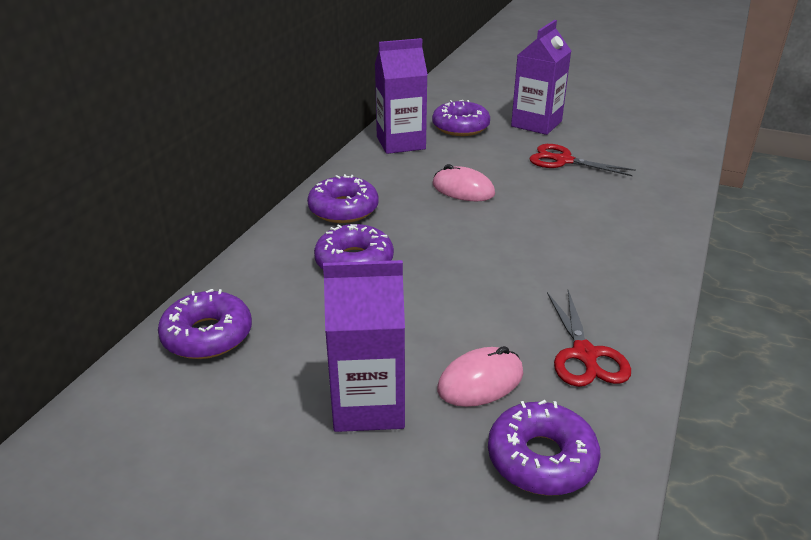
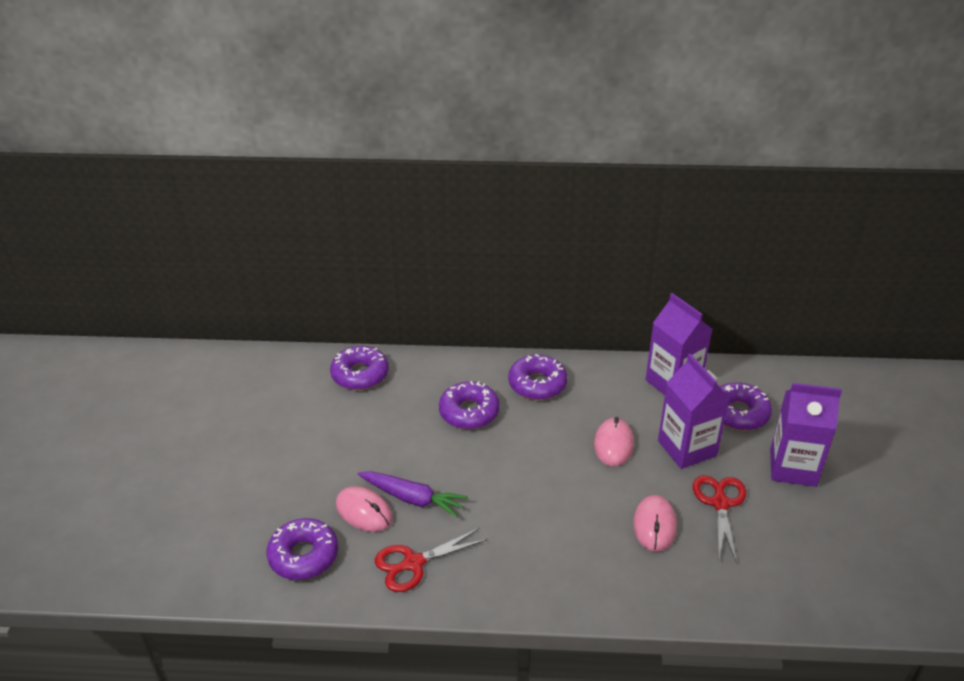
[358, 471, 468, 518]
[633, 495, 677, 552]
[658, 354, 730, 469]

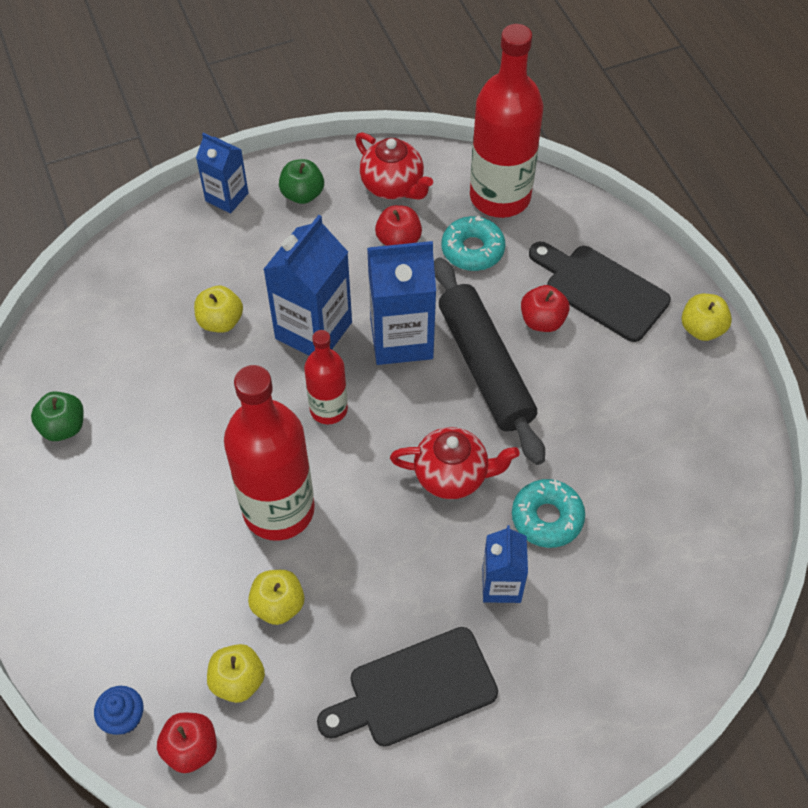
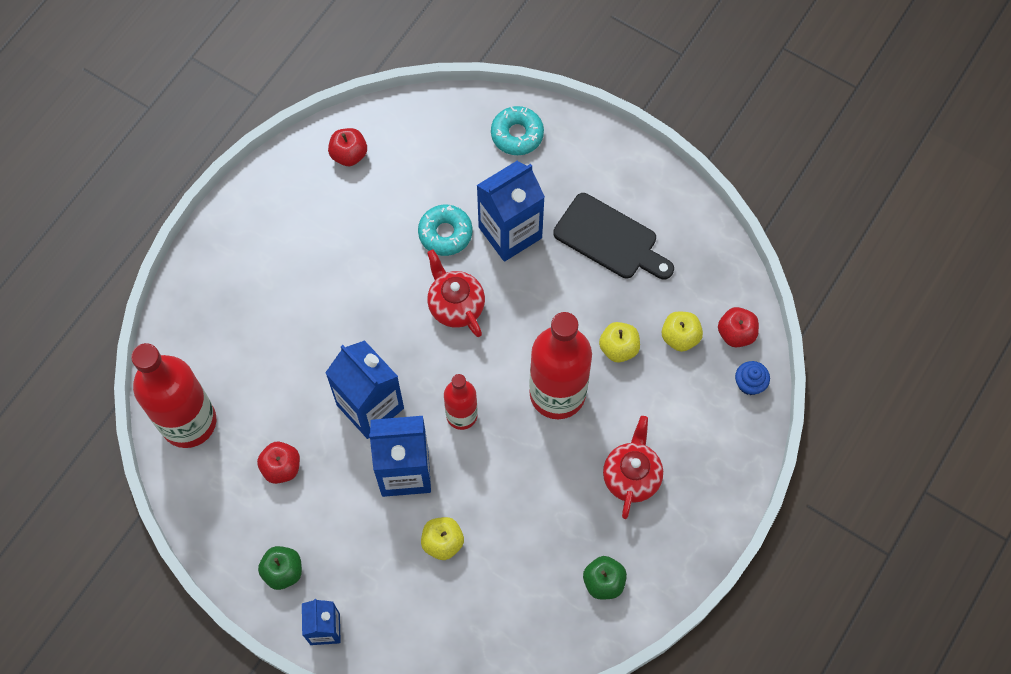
[328, 128, 367, 166]
[477, 161, 545, 262]
[491, 106, 544, 155]
[603, 416, 663, 519]
[434, 257, 545, 465] (first image)
[529, 242, 671, 342] (first image)
[681, 294, 732, 341] (first image)

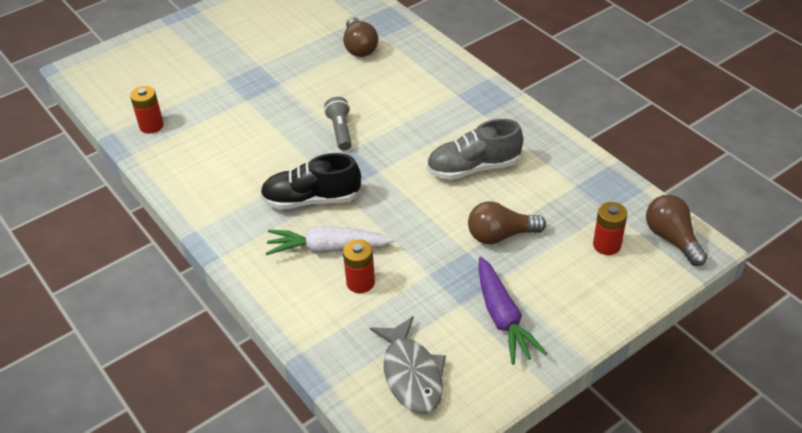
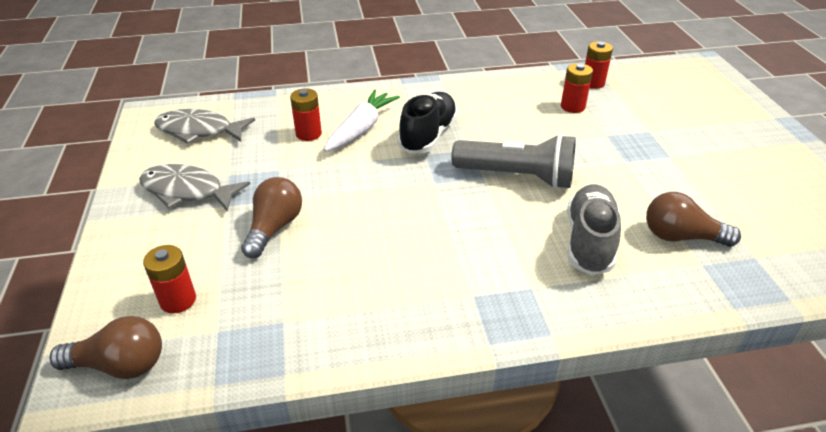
[139, 164, 250, 211]
[451, 134, 576, 189]
[561, 63, 593, 113]
[567, 184, 621, 275]

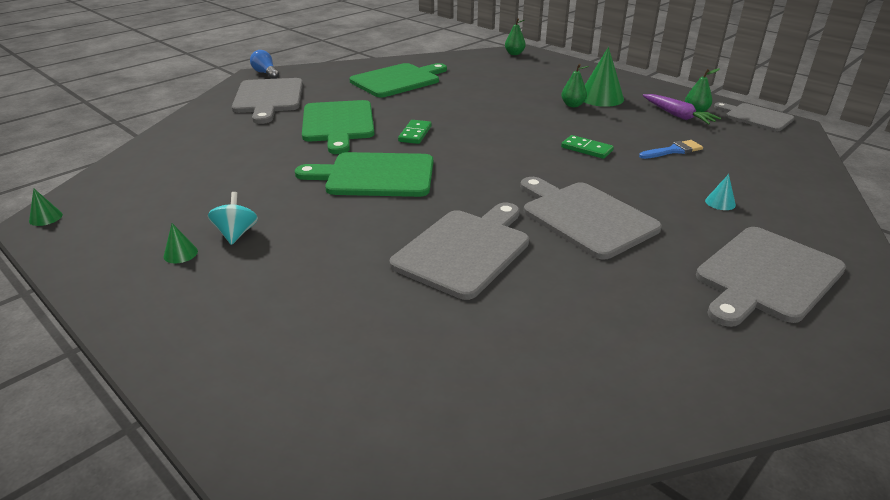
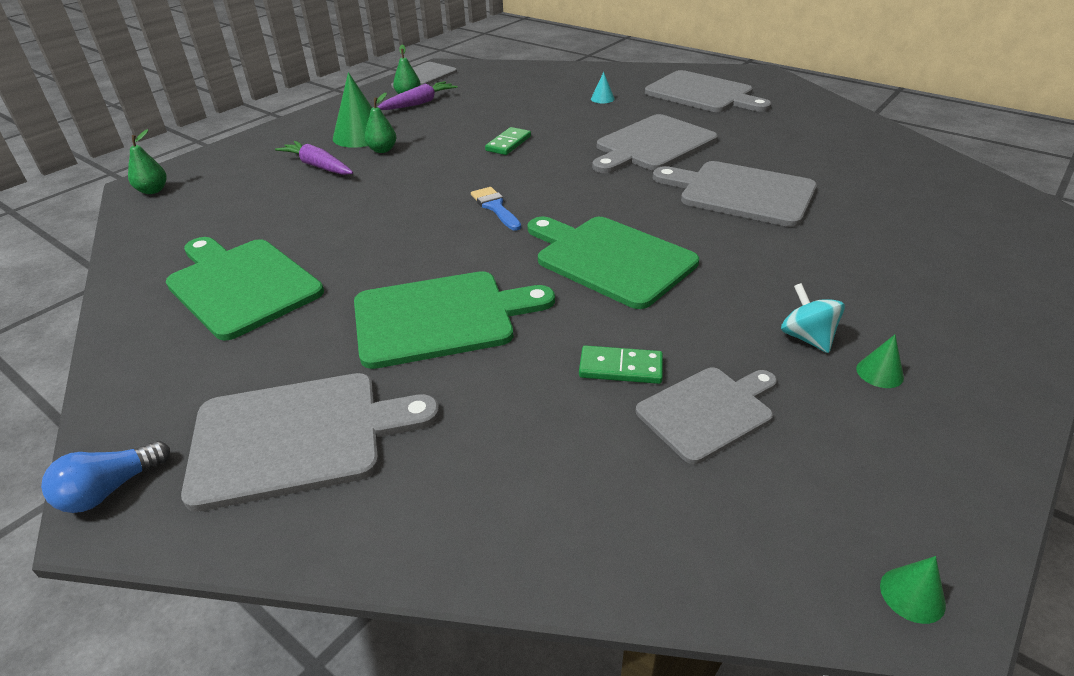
[275, 141, 353, 175]
[471, 187, 521, 231]
[528, 216, 699, 309]
[579, 345, 663, 384]
[636, 367, 777, 464]
[781, 283, 845, 353]

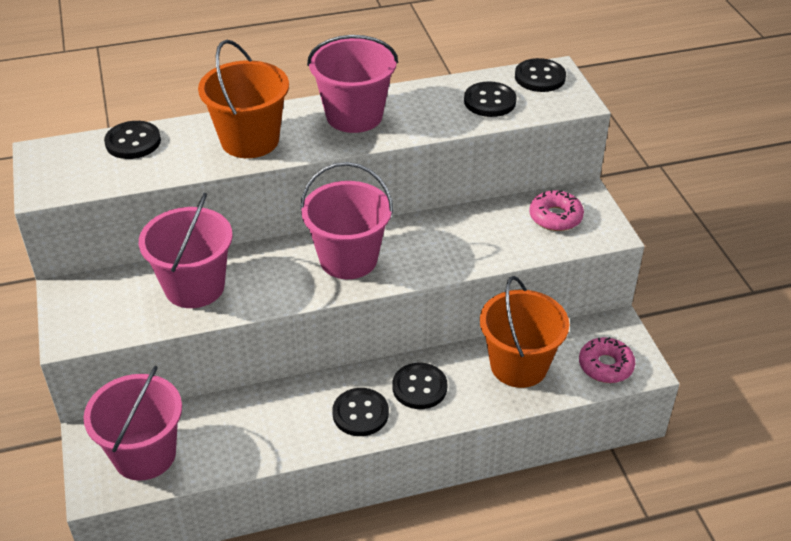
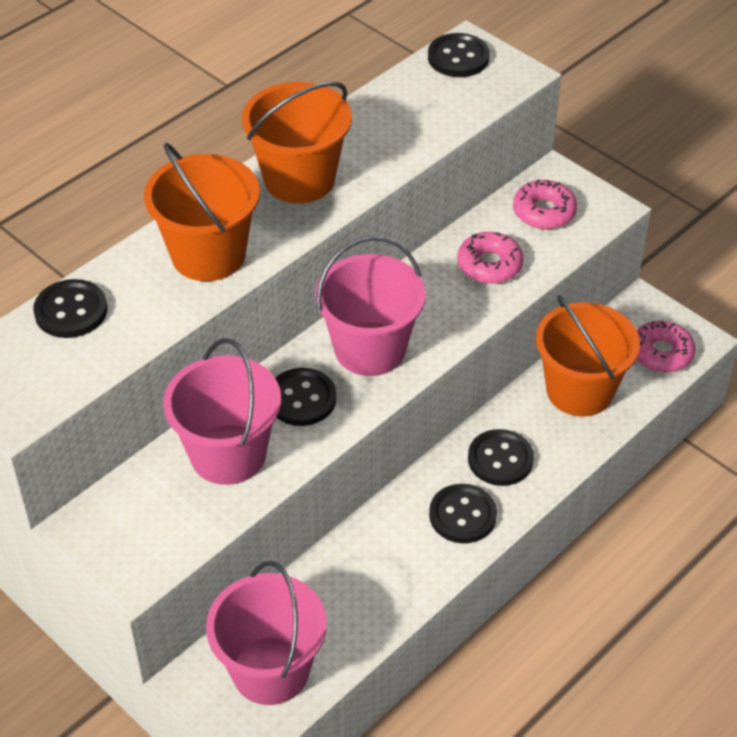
[242, 82, 352, 203]
[275, 368, 336, 426]
[457, 232, 523, 284]

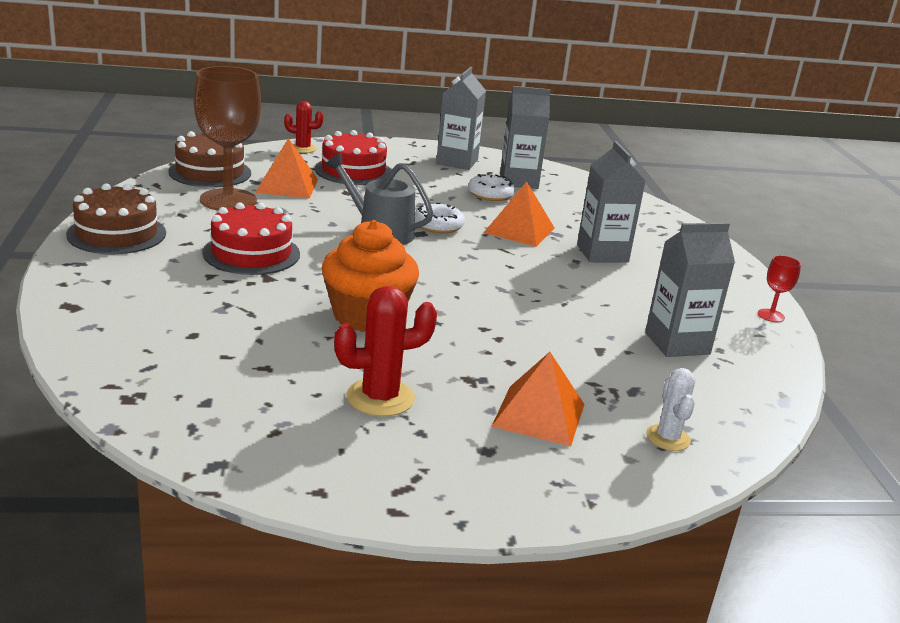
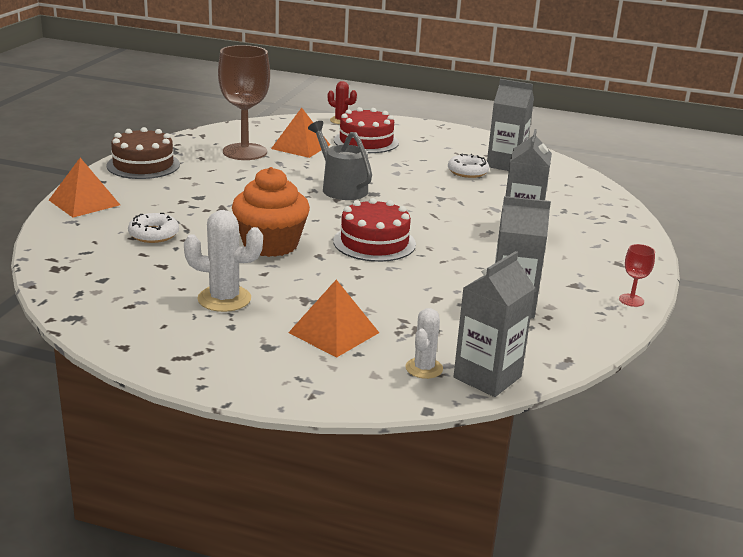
[49, 158, 120, 217]
[128, 213, 179, 243]
[184, 210, 263, 312]
[333, 198, 416, 262]
[454, 251, 535, 397]
[168, 131, 251, 188] (first image)

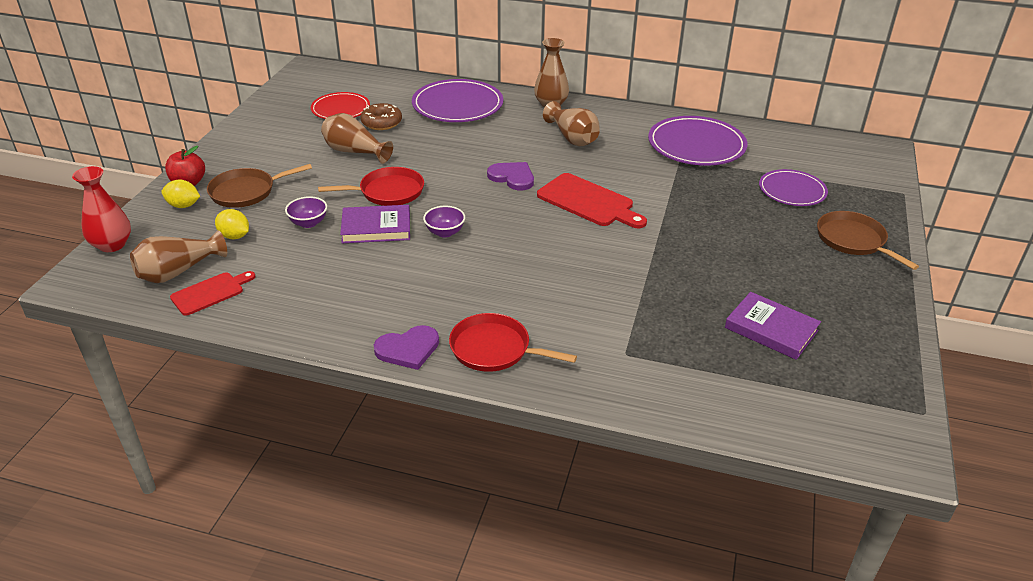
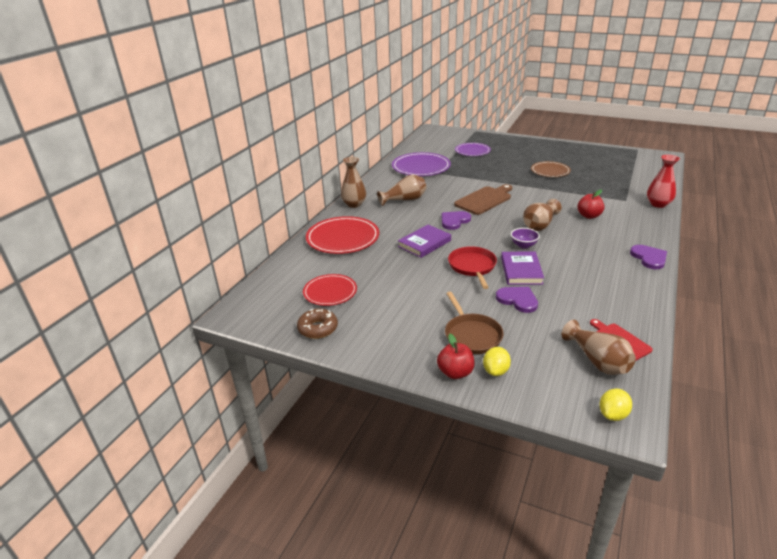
[297, 309, 338, 339]
[306, 216, 379, 254]
[398, 225, 451, 258]
[454, 184, 512, 215]
[496, 287, 538, 313]
[523, 199, 562, 231]
[531, 161, 571, 177]
[578, 190, 604, 219]
[599, 388, 632, 421]
[647, 155, 680, 208]
[449, 313, 577, 372] (first image)
[817, 211, 919, 270] (first image)

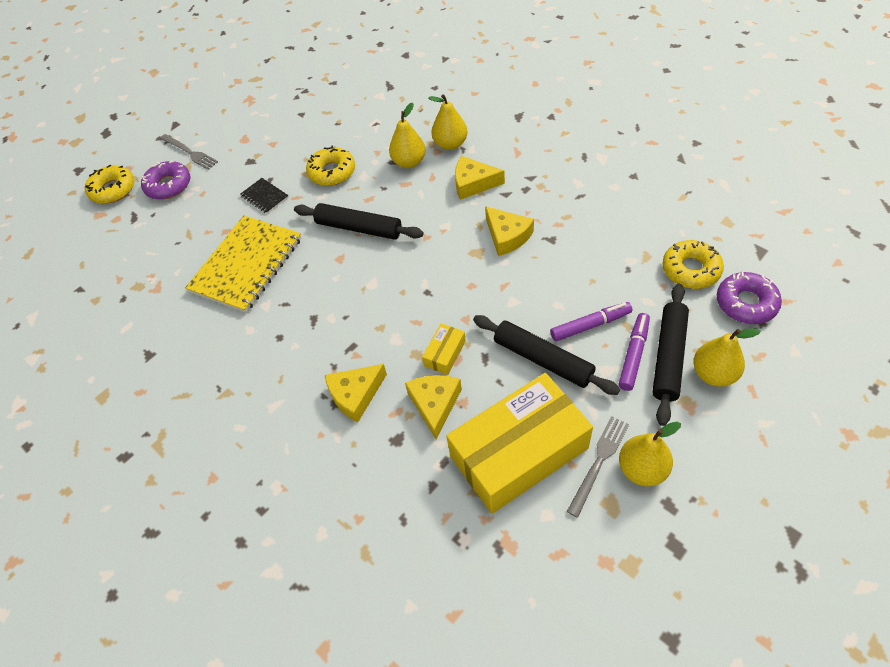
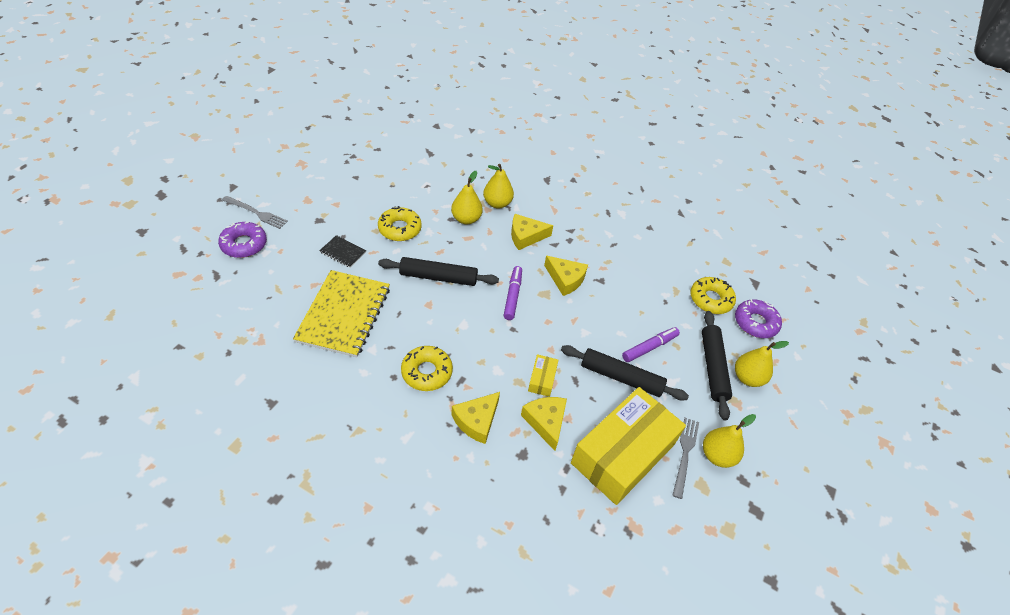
[401, 346, 453, 391]
[504, 266, 522, 320]

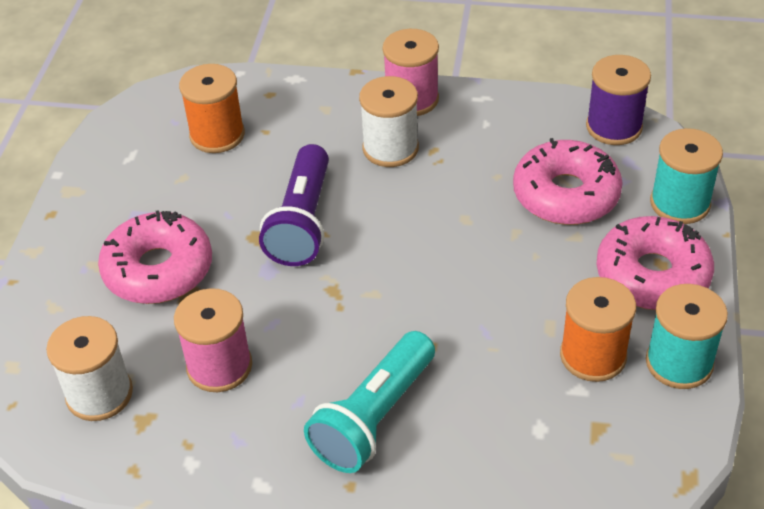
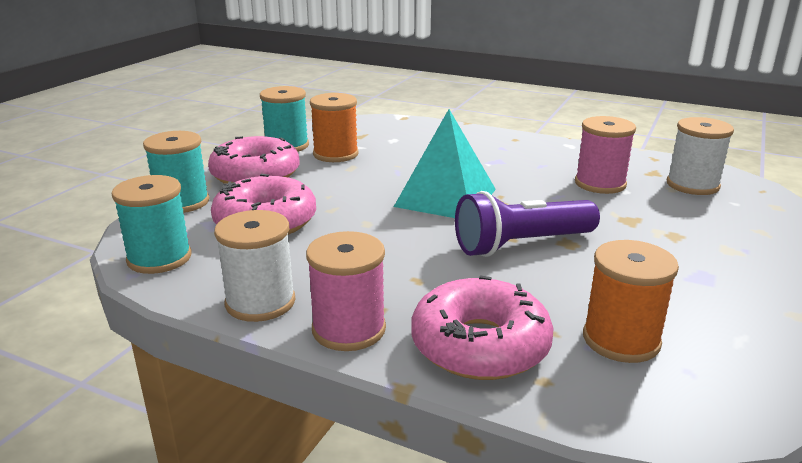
[112, 175, 192, 274]
[214, 210, 295, 322]
[394, 109, 496, 218]
[411, 275, 554, 380]
[455, 191, 600, 257]
[304, 331, 435, 473] (first image)

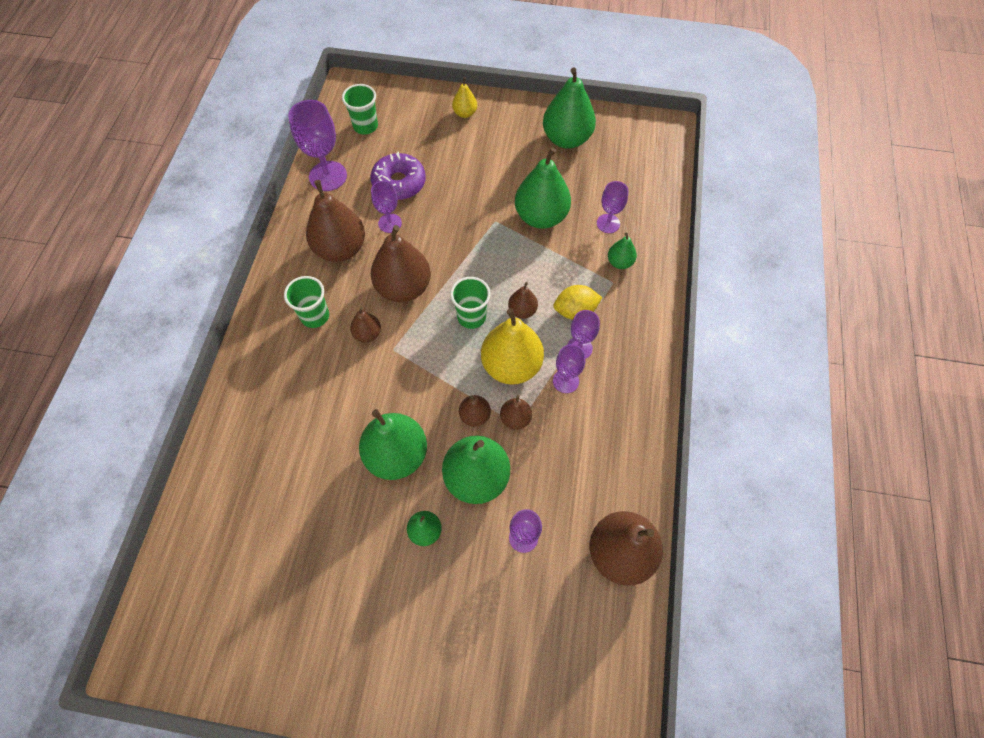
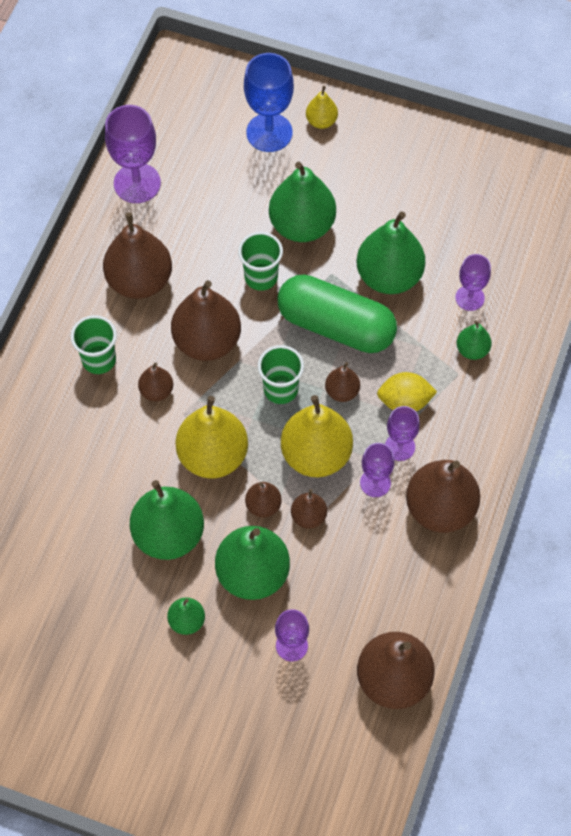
[175, 396, 248, 478]
[238, 232, 283, 291]
[244, 53, 294, 152]
[269, 162, 336, 242]
[277, 275, 397, 353]
[406, 460, 480, 533]
[370, 152, 426, 200] (first image)
[371, 181, 402, 233] (first image)

